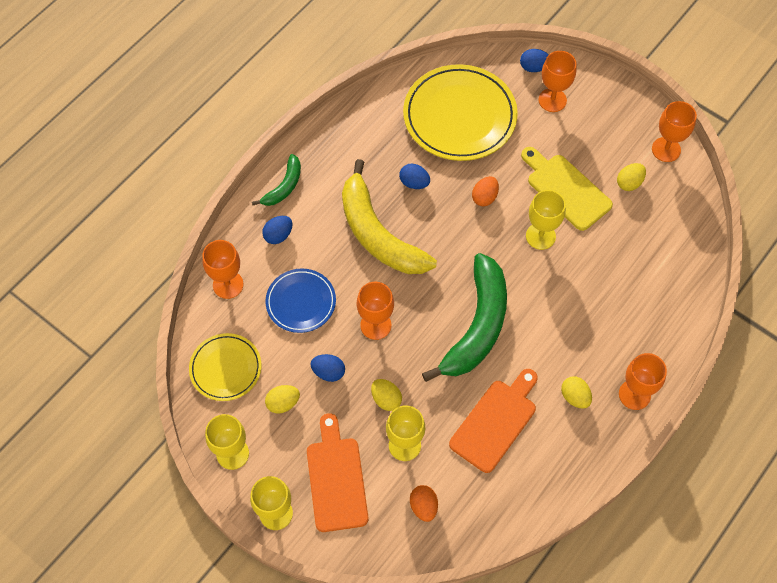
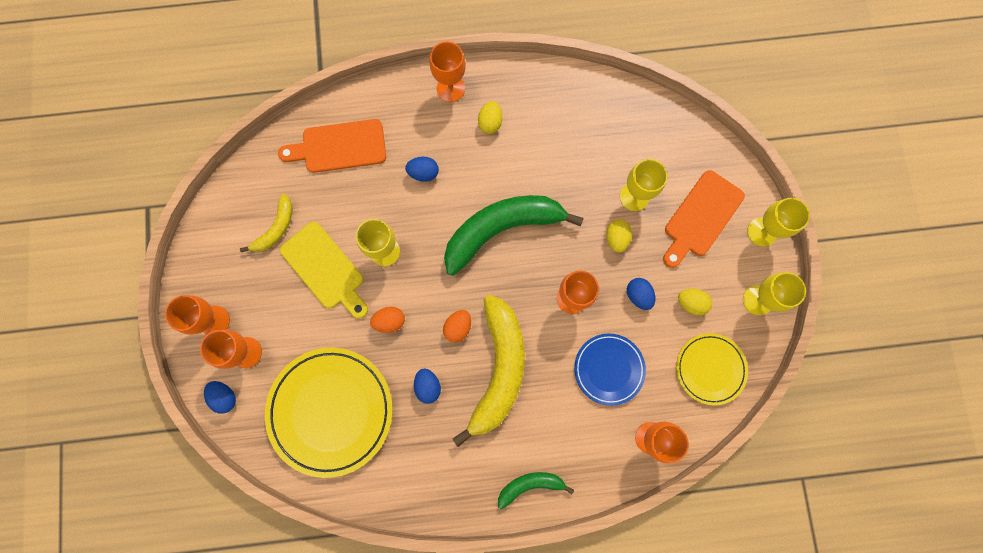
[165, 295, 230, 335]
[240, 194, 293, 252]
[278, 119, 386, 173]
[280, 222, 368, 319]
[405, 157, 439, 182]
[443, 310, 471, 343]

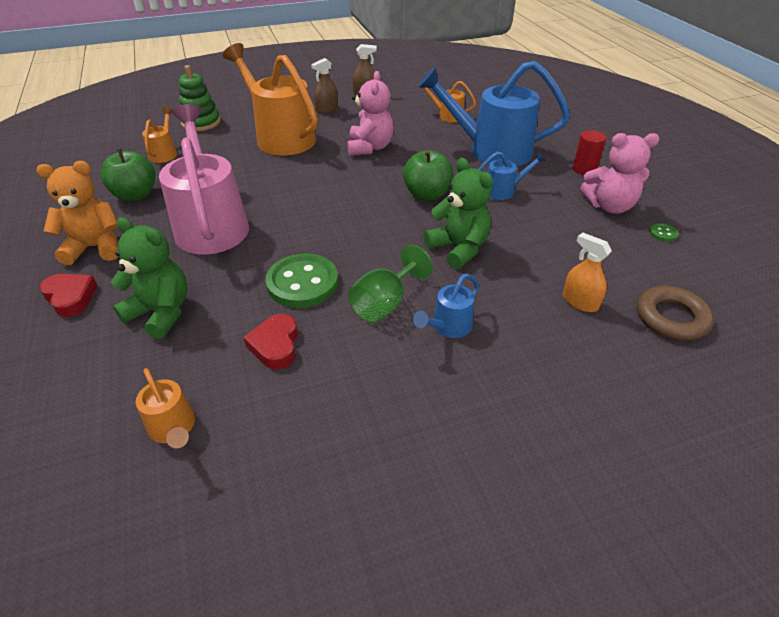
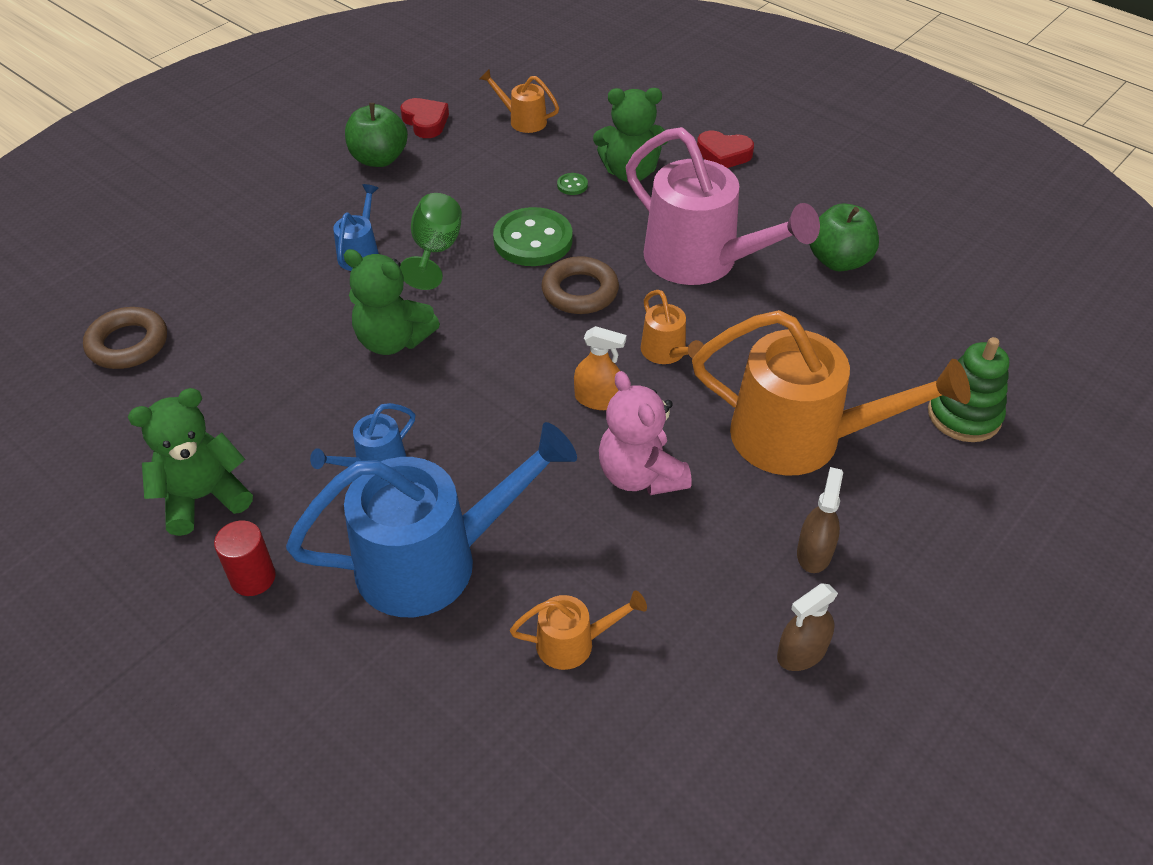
[128, 388, 253, 536]
[345, 103, 408, 167]
[400, 98, 449, 138]
[541, 256, 619, 314]
[557, 173, 588, 195]
[574, 326, 626, 410]
[641, 290, 704, 364]
[36, 161, 118, 265] (first image)

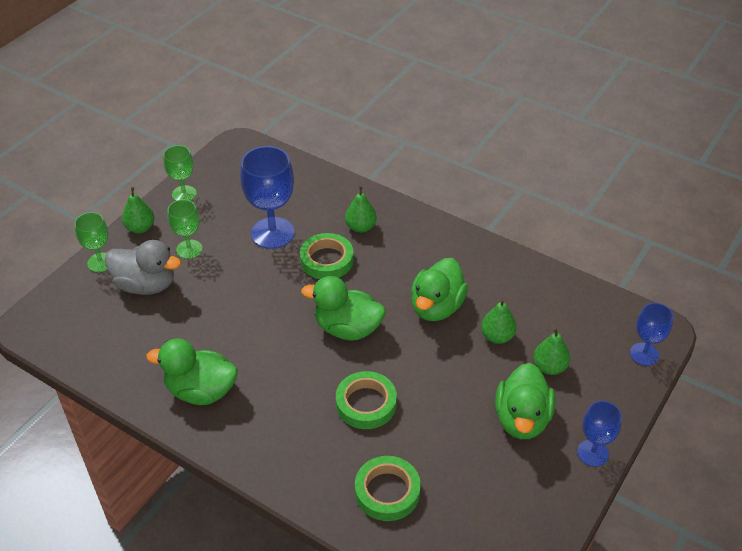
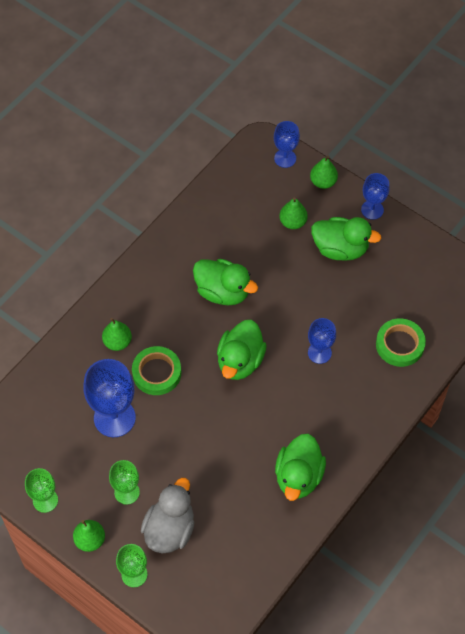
[308, 318, 336, 364]
[310, 155, 338, 189]

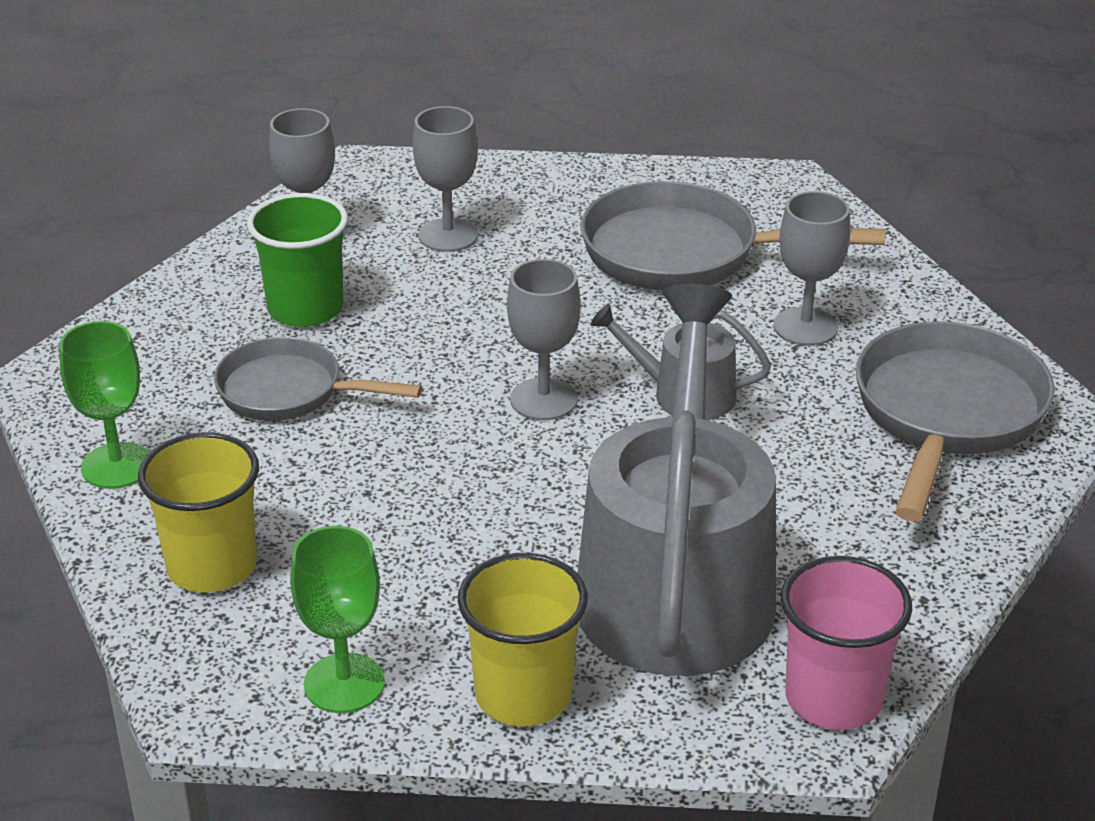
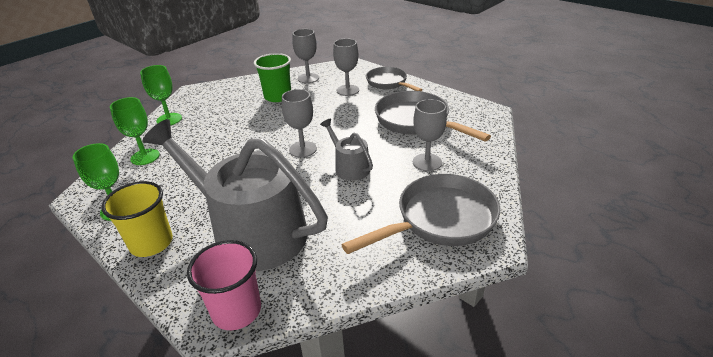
[110, 97, 160, 165]
[143, 119, 328, 271]
[366, 67, 422, 91]

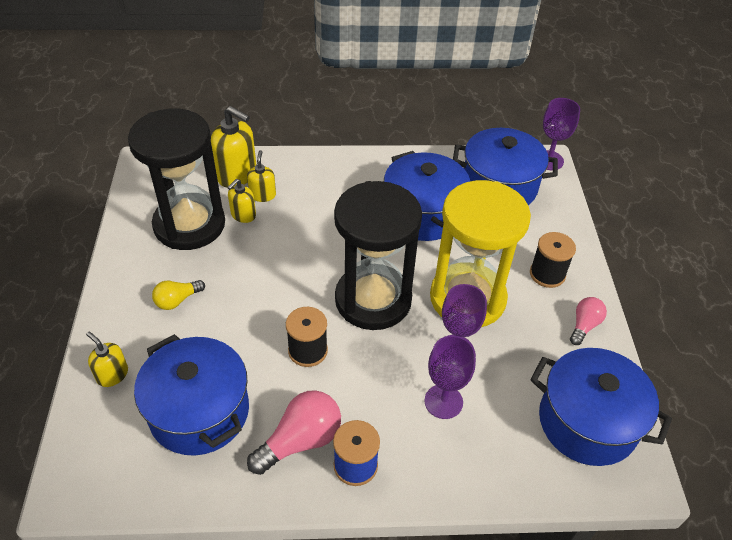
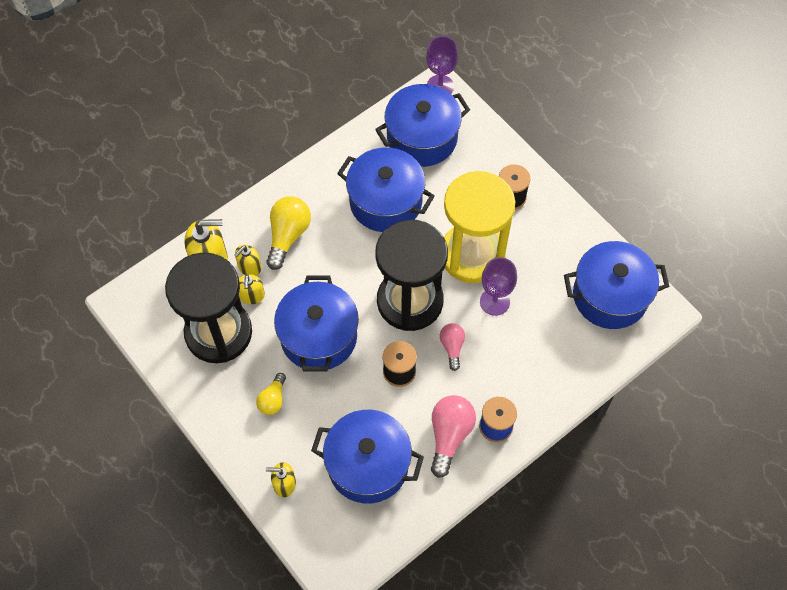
[234, 245, 261, 276]
[267, 196, 311, 270]
[274, 275, 359, 372]
[440, 323, 465, 371]
[424, 336, 476, 419] (first image)

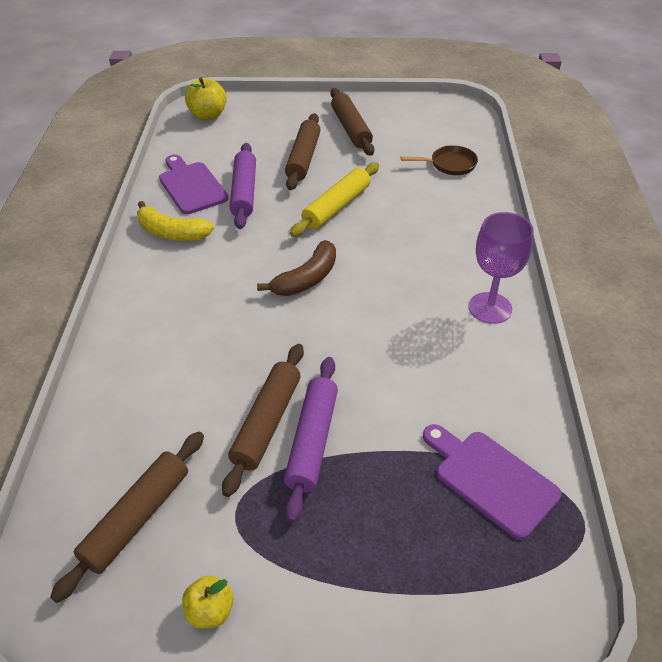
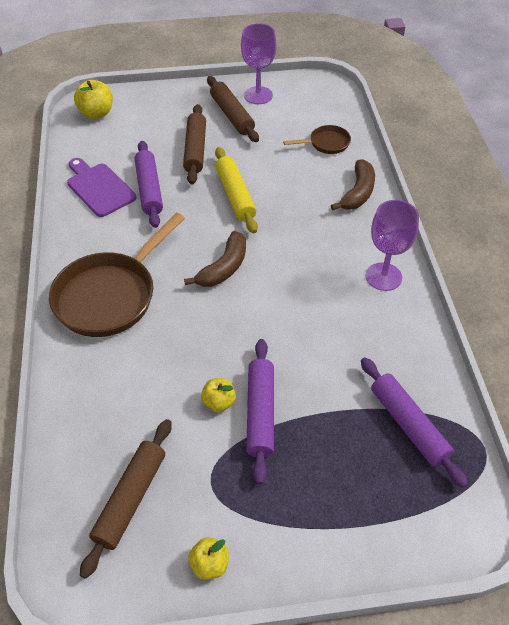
[49, 213, 185, 337]
[201, 378, 236, 412]
[215, 147, 258, 233]
[241, 23, 277, 104]
[331, 159, 375, 210]
[361, 357, 468, 488]
[137, 201, 214, 241] (first image)

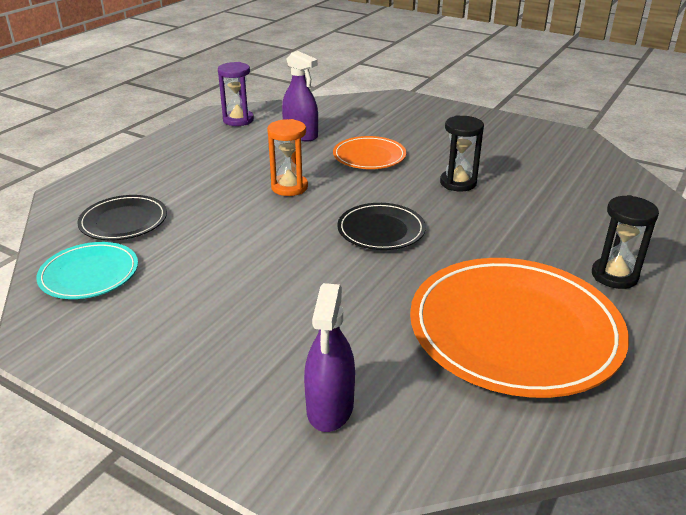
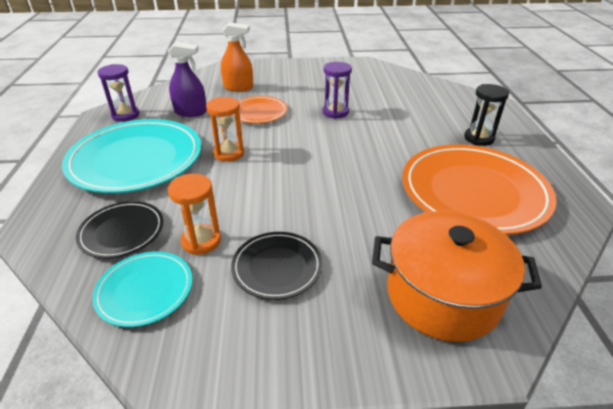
[62, 119, 201, 193]
[168, 174, 221, 255]
[221, 22, 253, 92]
[231, 232, 322, 300]
[323, 62, 352, 119]
[372, 211, 542, 342]

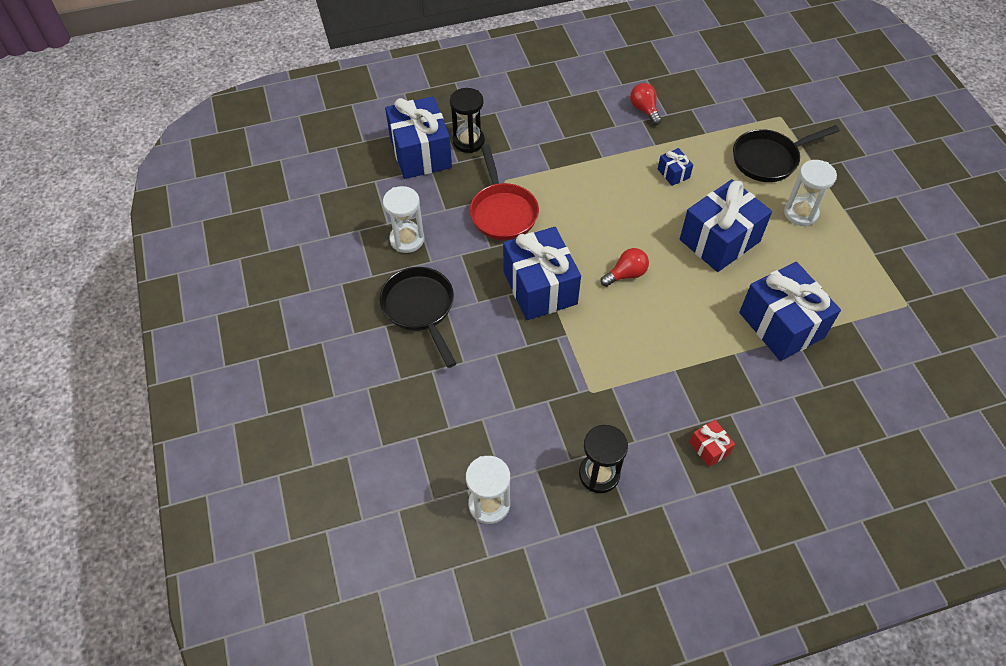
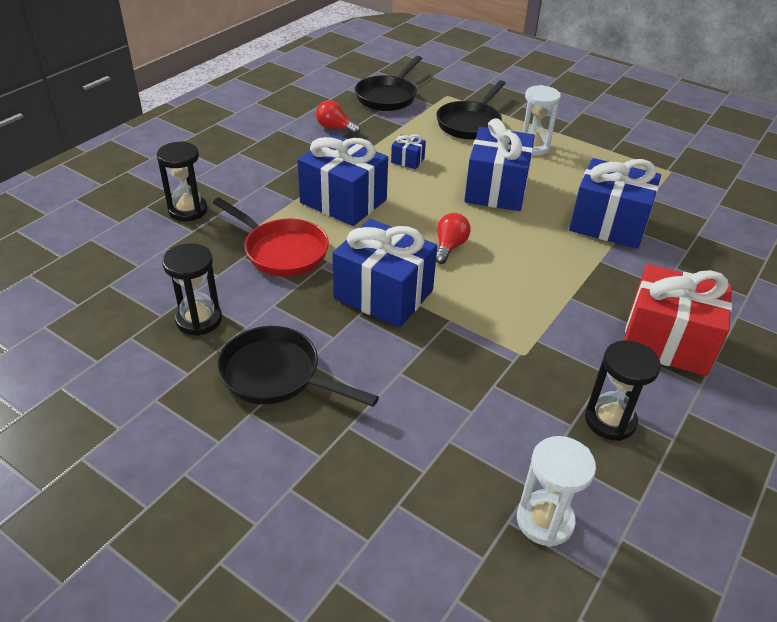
[162, 243, 222, 336]
[297, 135, 388, 226]
[355, 56, 422, 111]
[624, 264, 732, 376]

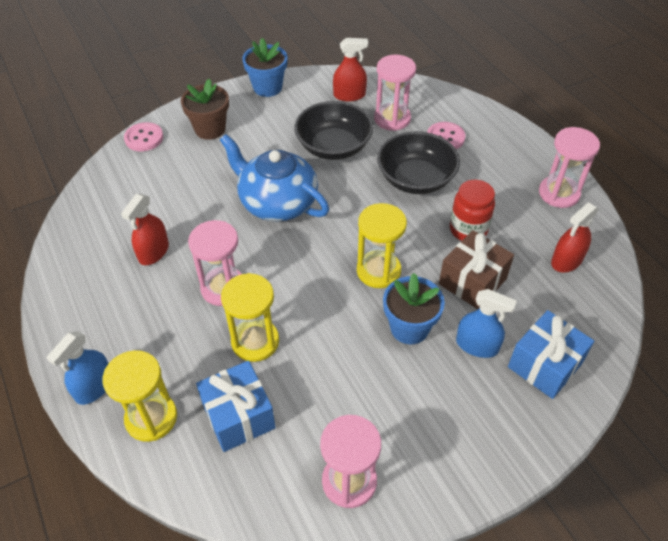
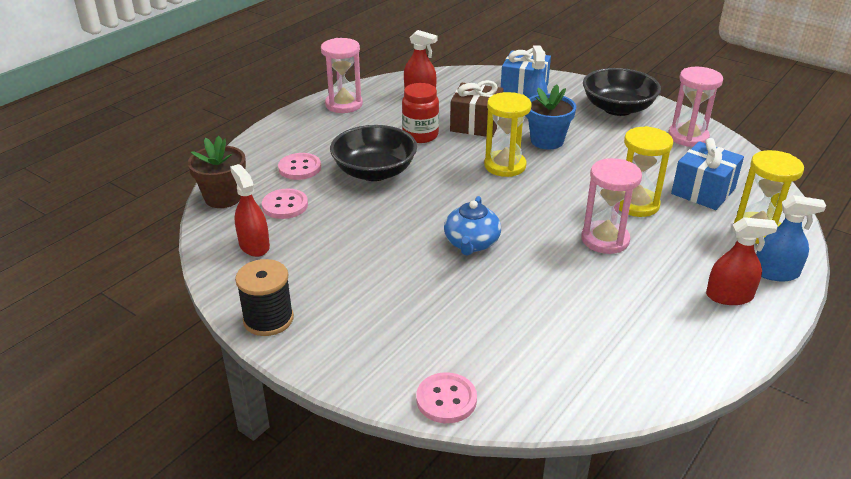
[188, 136, 246, 208]
[235, 259, 294, 336]
[262, 189, 308, 219]
[444, 196, 501, 256]
[583, 68, 661, 116]
[706, 217, 778, 305]

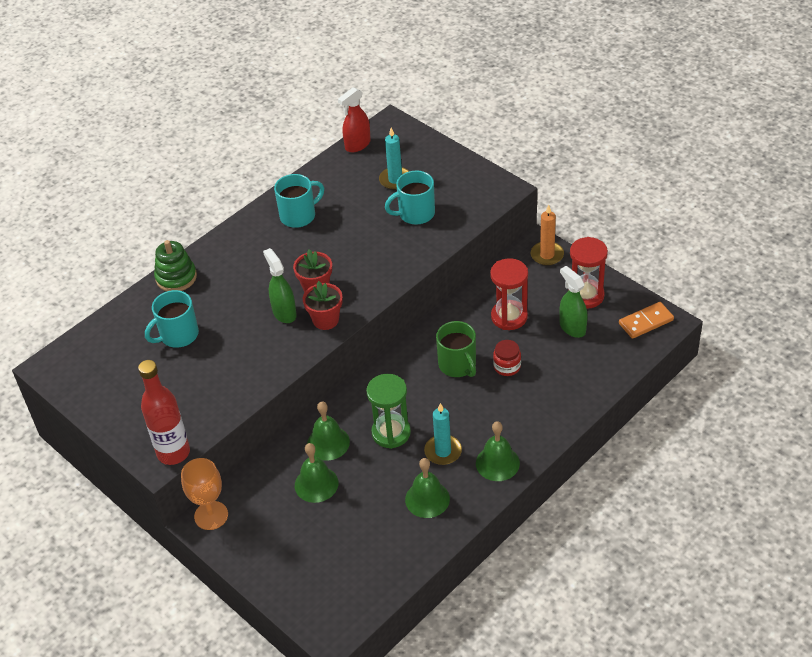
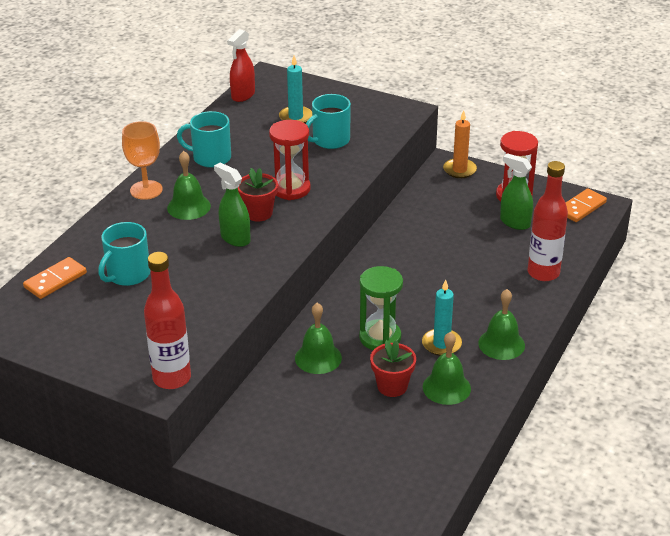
[23, 257, 87, 299]
[122, 121, 163, 200]
[167, 151, 211, 220]
[177, 111, 231, 168]
[269, 120, 311, 200]
[370, 340, 416, 397]
[528, 161, 568, 281]
[154, 240, 197, 291] (first image)
[436, 321, 476, 377] (first image)
[493, 340, 521, 376] (first image)

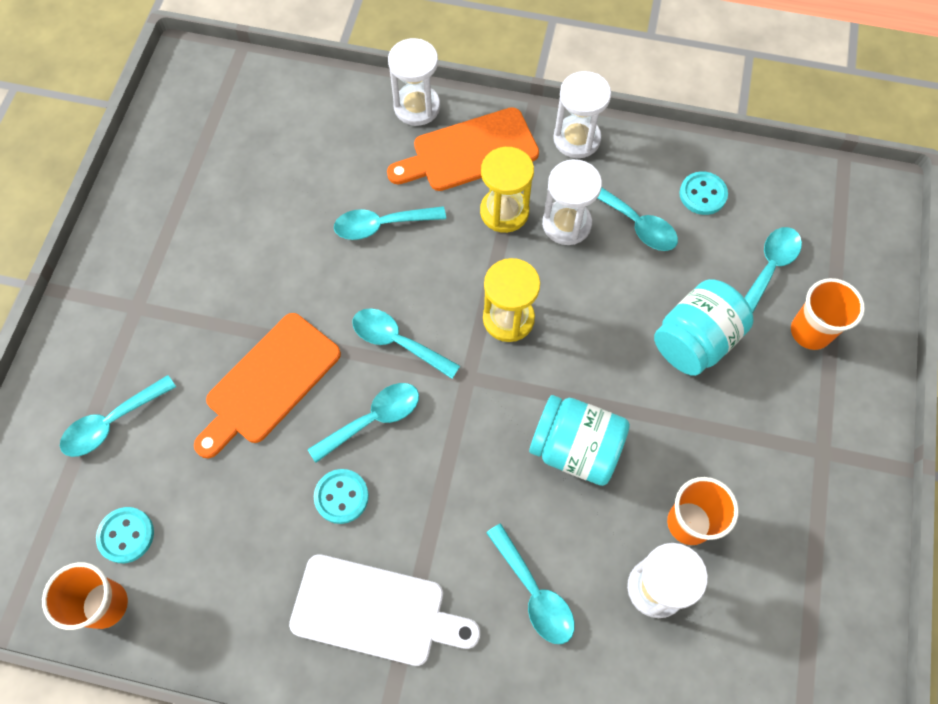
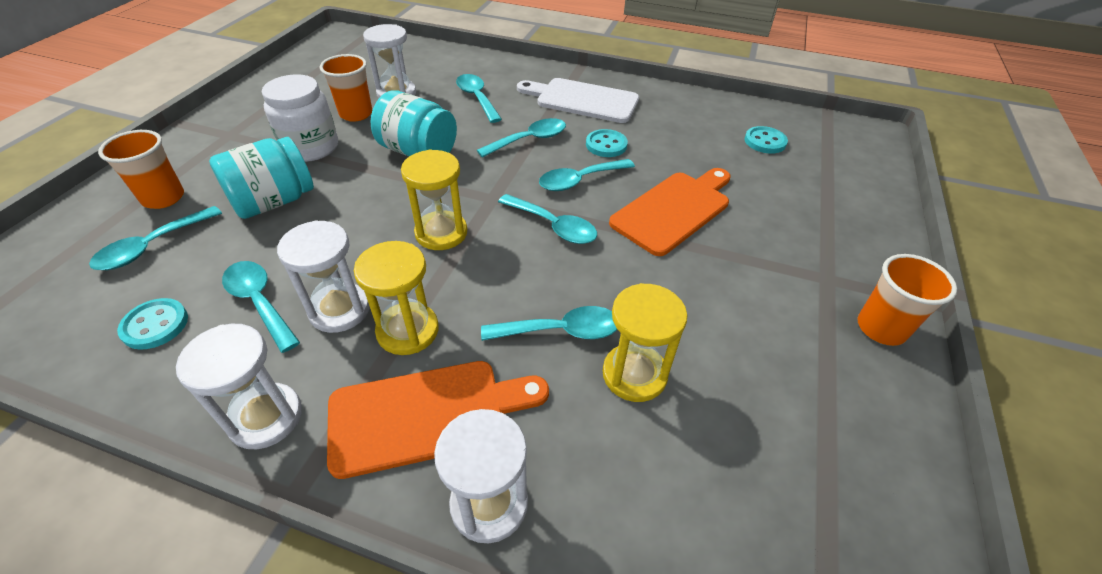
[262, 74, 338, 162]
[477, 118, 566, 158]
[603, 283, 687, 402]
[858, 254, 957, 346]

